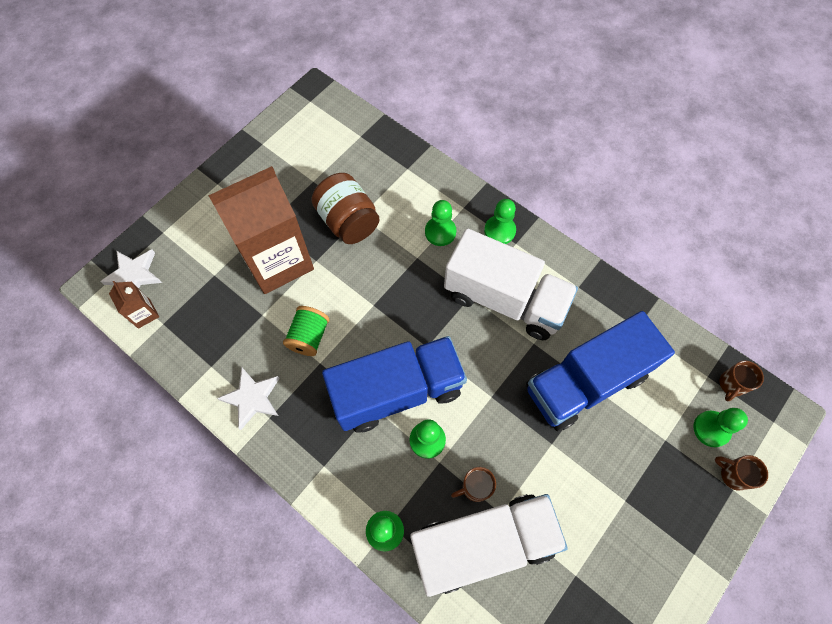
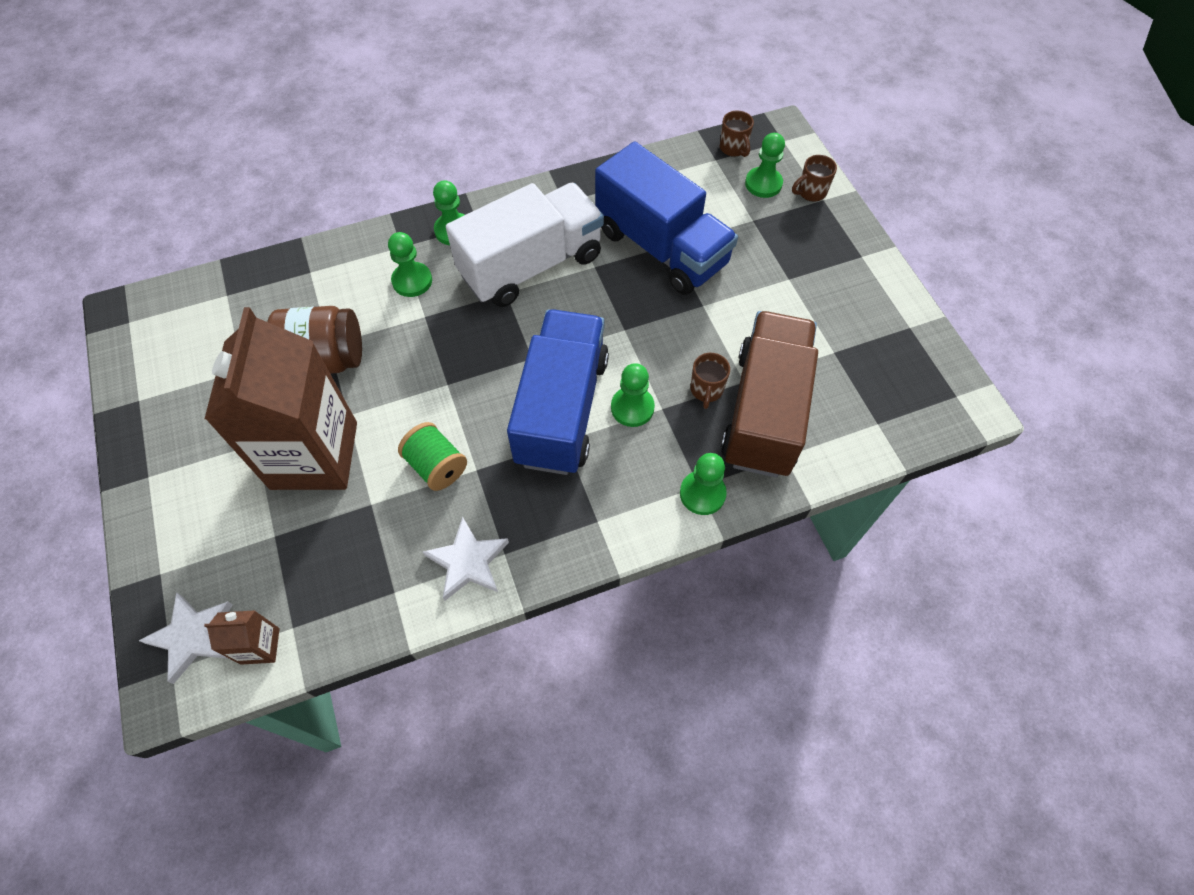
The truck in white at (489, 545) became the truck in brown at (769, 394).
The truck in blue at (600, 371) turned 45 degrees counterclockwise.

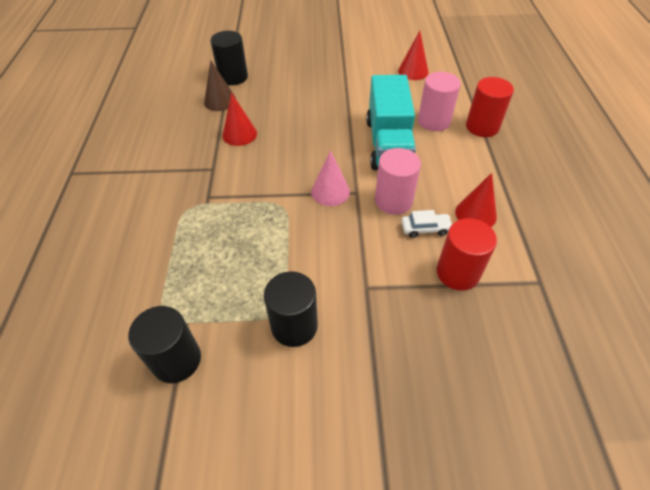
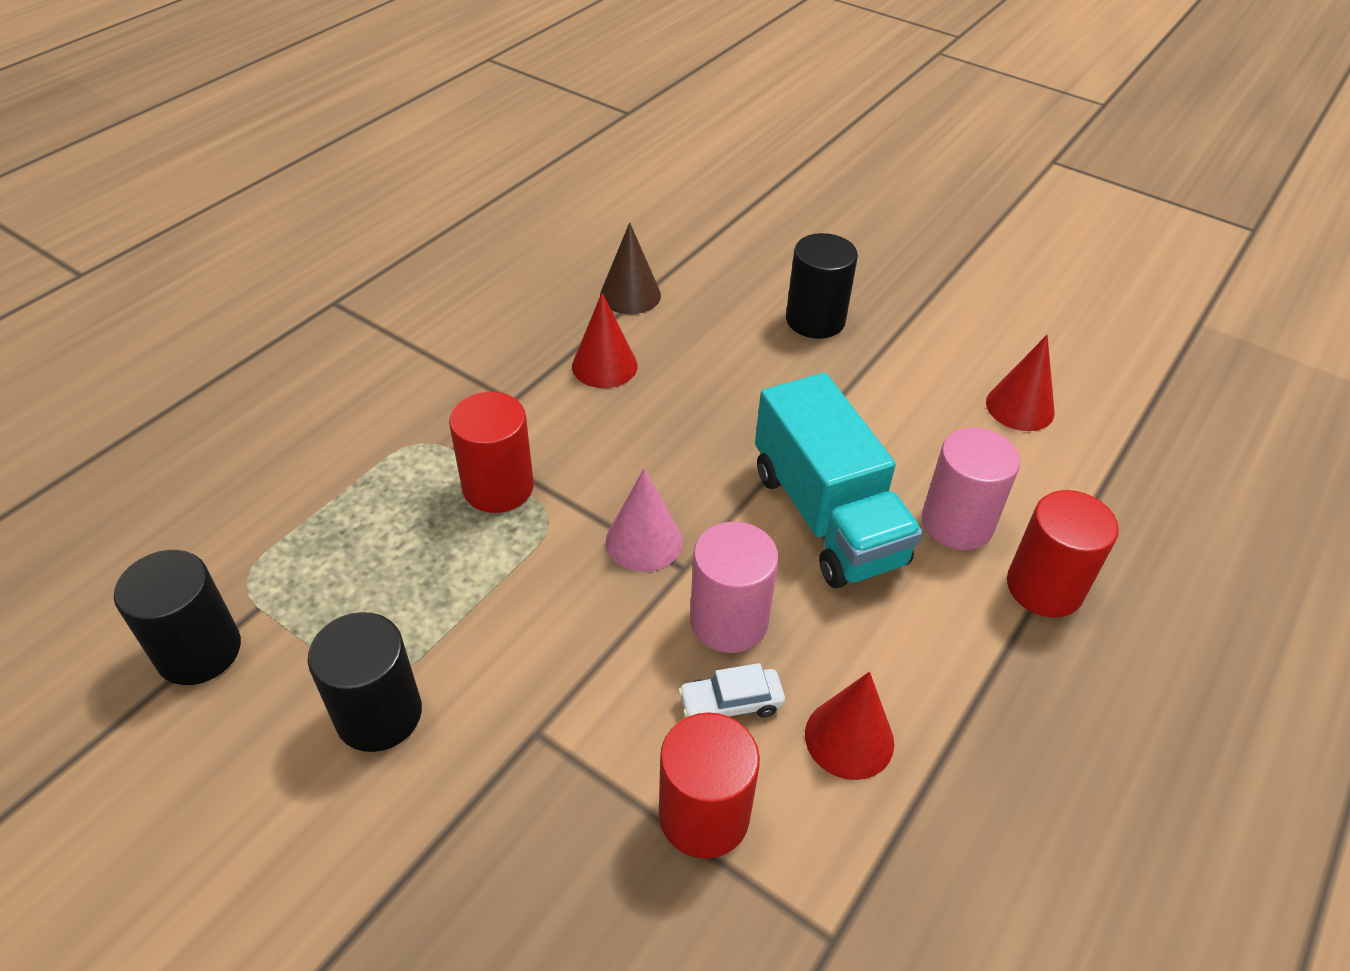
The cylinder in red at (491, 452) appeared.
The cylinder in black moved from (229, 58) to (822, 286).
The truck in turquoise at (391, 122) turned 60 degrees counterclockwise.
The car in white at (426, 224) turned 135 degrees clockwise.

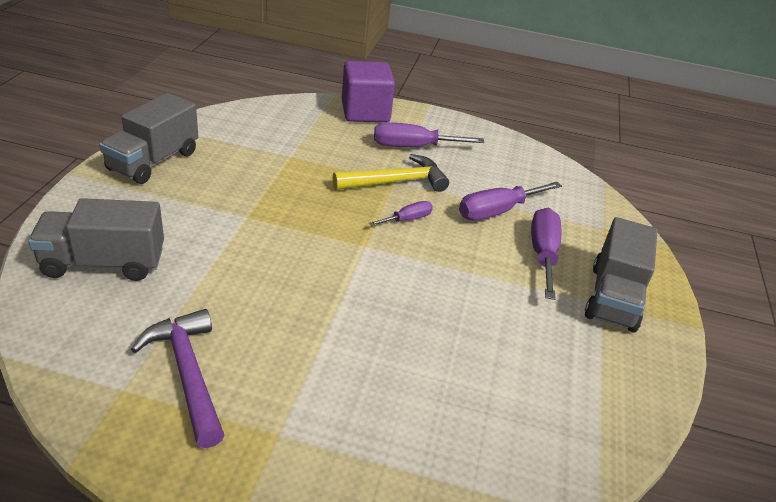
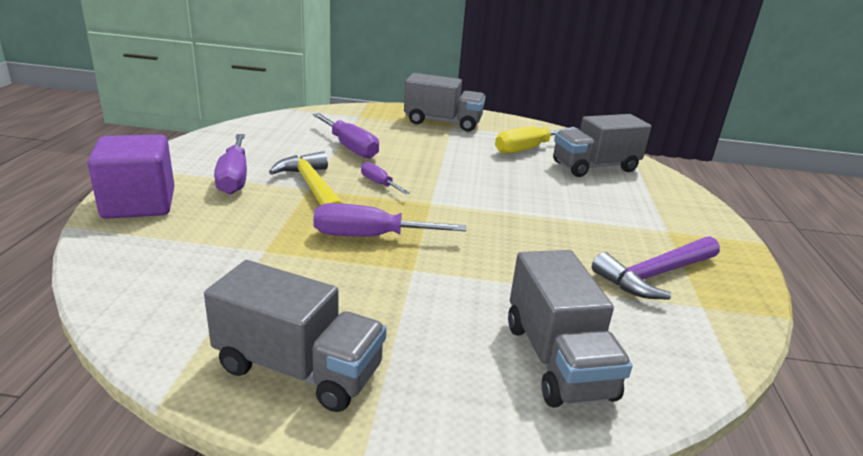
The screwdriver in yellow at (537, 140) appeared.
The truck in grey at (602, 145) appeared.
The screwdriver in purple moved from (546, 254) to (389, 220).

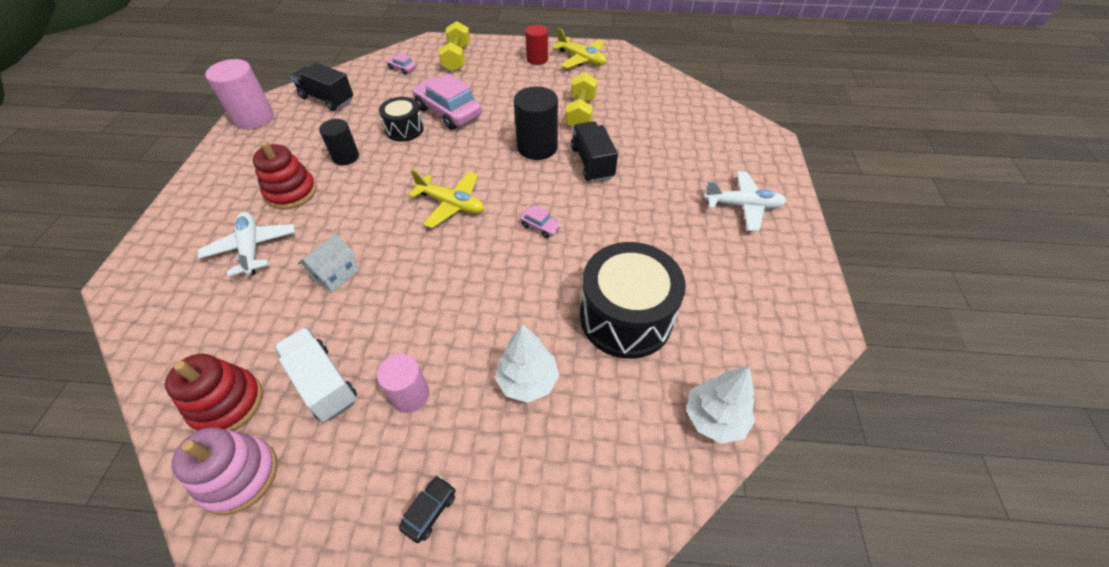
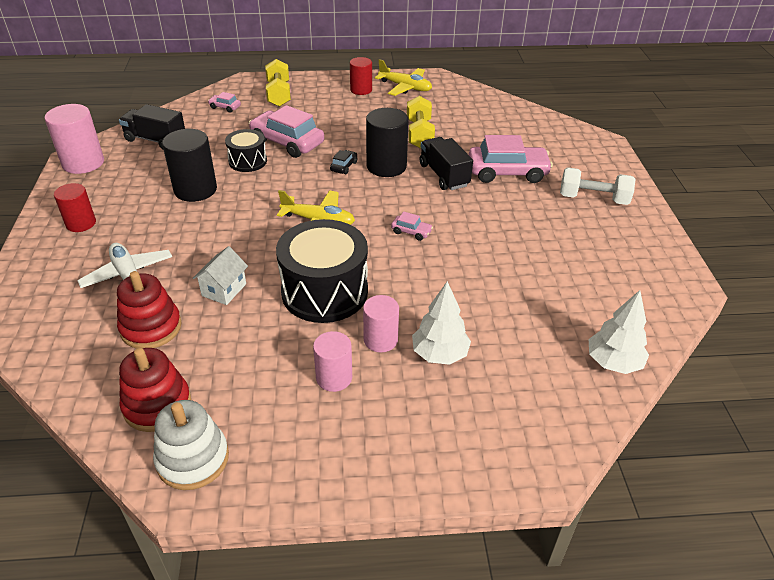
The truck in white at (315, 374) disappeared.
The cylinder in red at (75, 207) appeared.
The cylinder in pink at (381, 323) appeared.
The car in pink at (511, 159) appeared.
The stacking toy in red moved from (285, 175) to (149, 310).
The car in black moved from (427, 509) to (343, 162).
The drum in black moved from (633, 300) to (322, 271).
The plane in white at (745, 201) was replaced by the dumbbell in white at (597, 186).
The stacking toy in pink at (225, 471) became the stacking toy in white at (191, 445).
The cylinder in black at (339, 142) changed to 1.56 times the size.

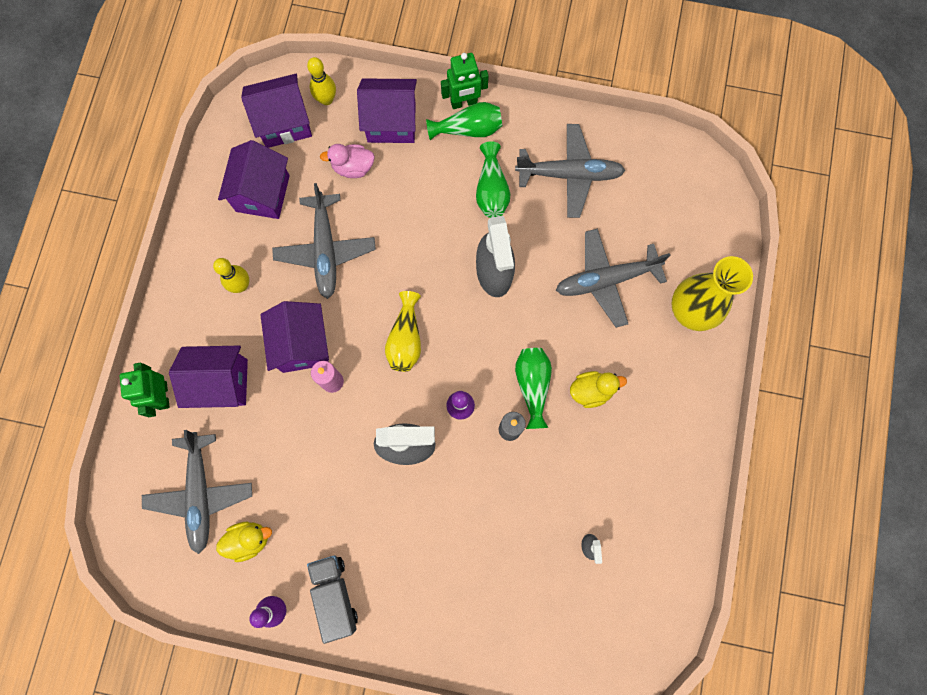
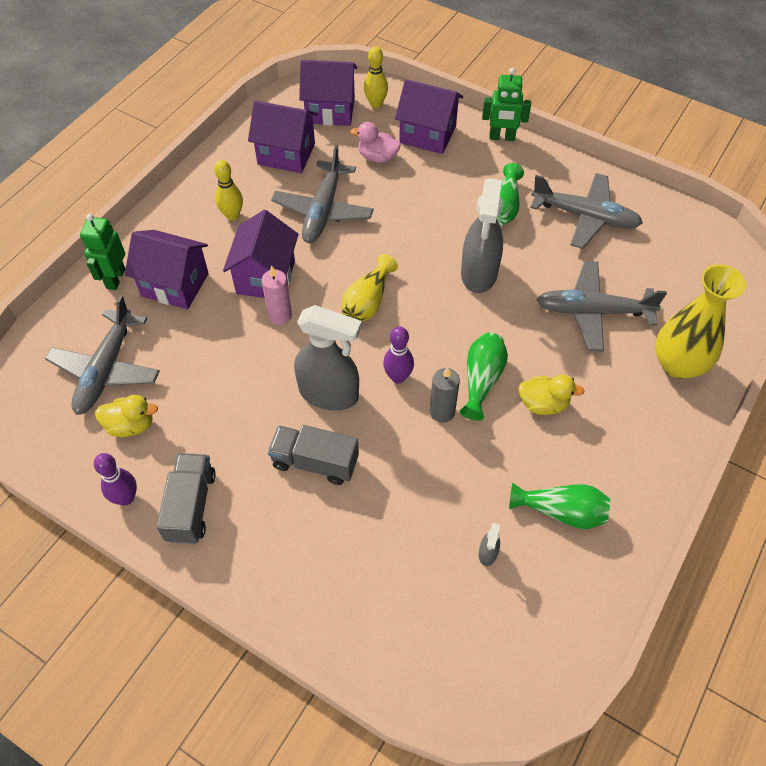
The truck in grey at (313, 455) appeared.
The vase in green moved from (464, 121) to (559, 506).
The house in purple at (254, 179) turned 75 degrees clockwise.

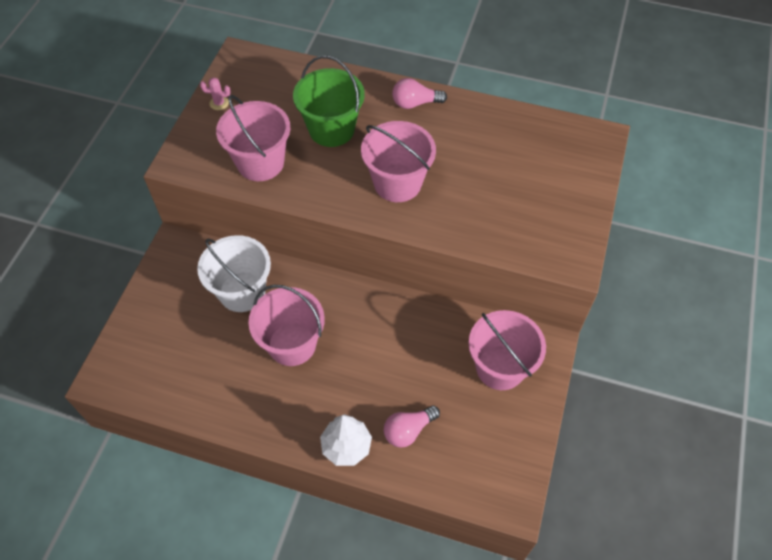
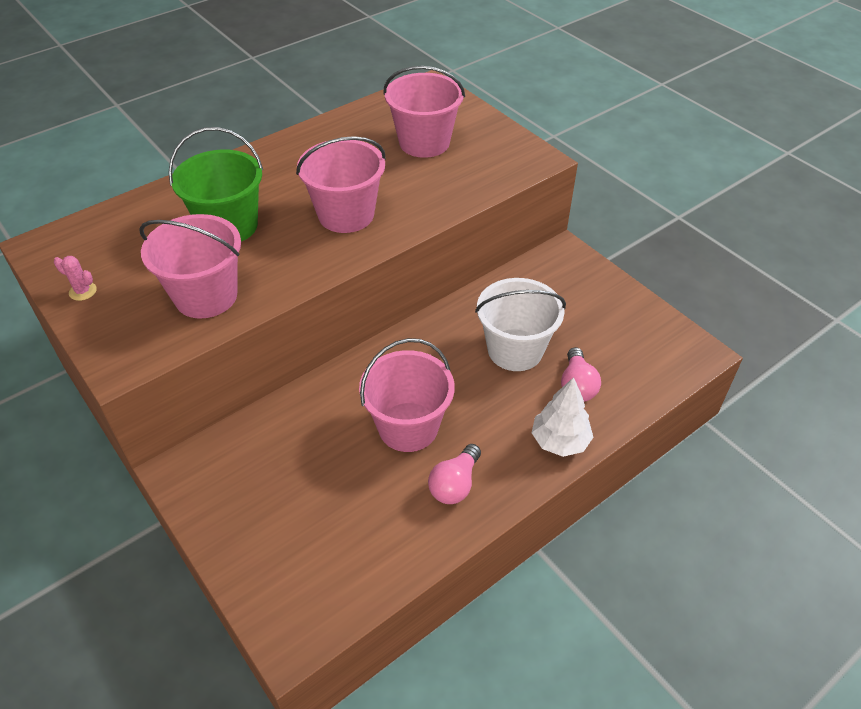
The bucket in white moved from (234, 273) to (520, 324).
The light bulb in pink moved from (419, 93) to (454, 474).
The bucket in pink moved from (507, 350) to (424, 112).
The cactus in pink at (215, 94) turned 75 degrees clockwise.

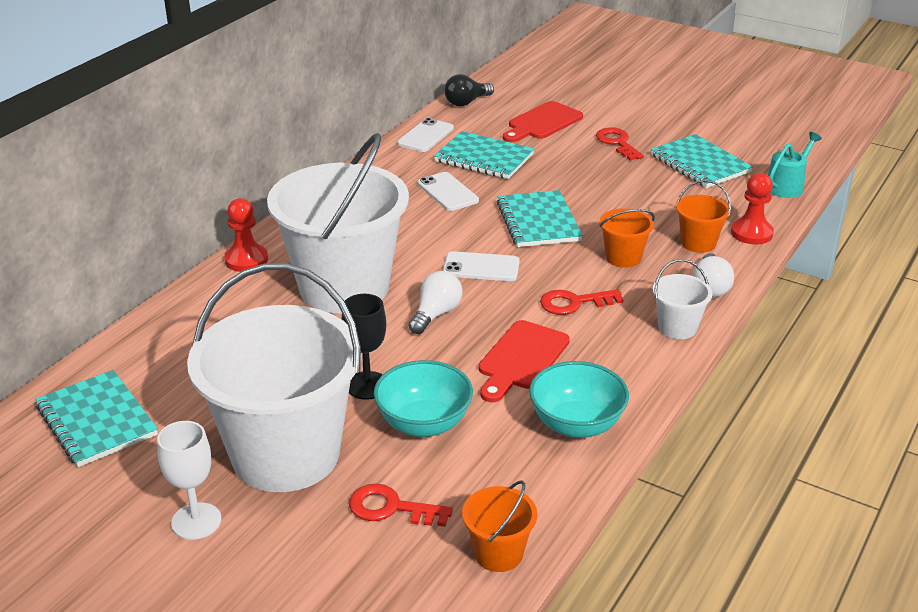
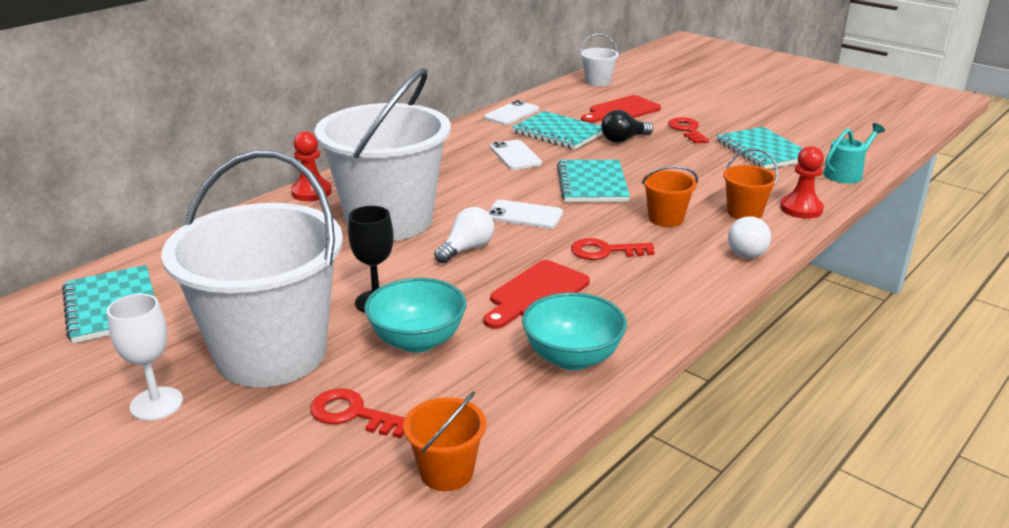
The light bulb in black moved from (469, 90) to (627, 126).
The bucket in white moved from (683, 299) to (599, 60).

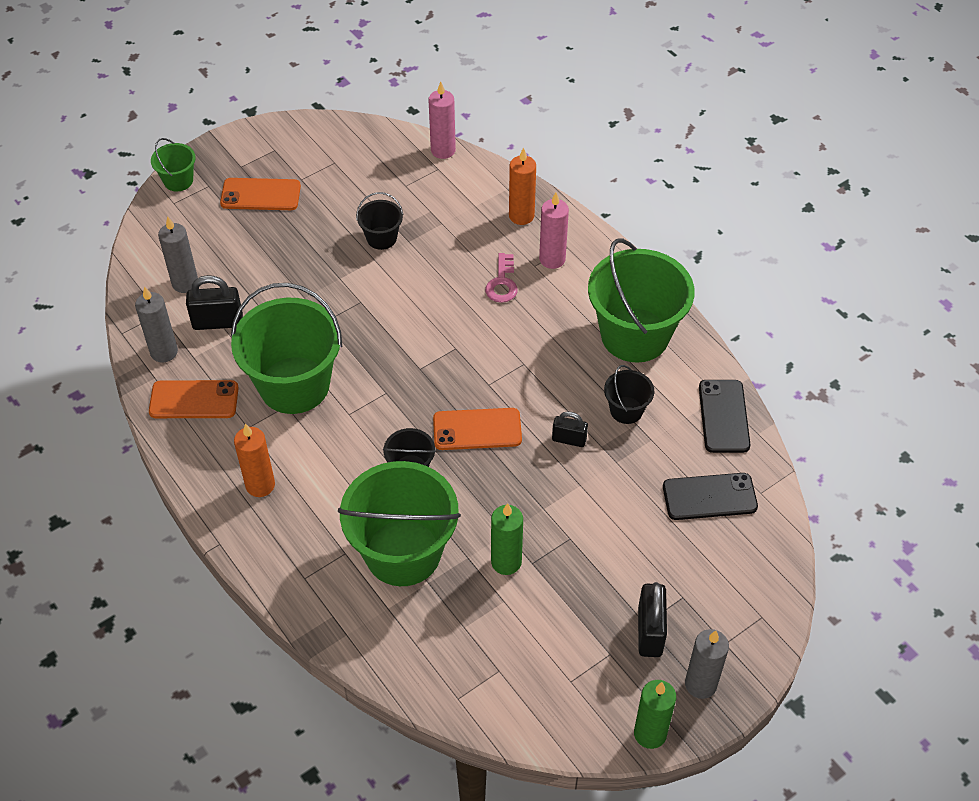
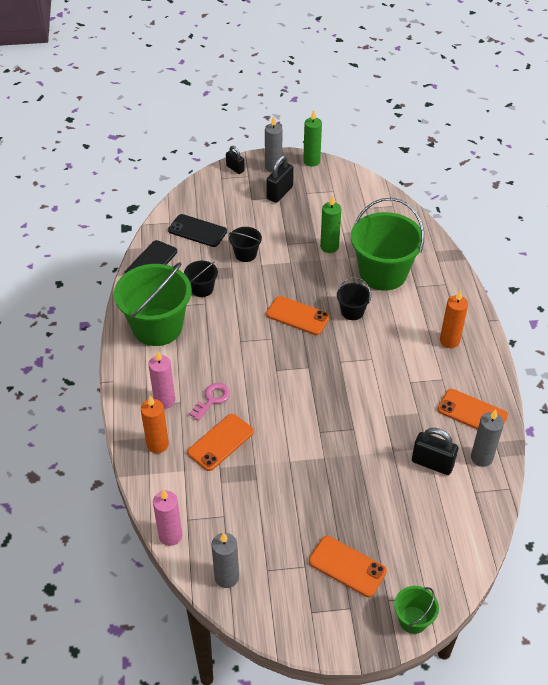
The bucket in green at (286, 348) disappeared.
The phone in orange at (220, 442) appeared.
The candle in grey moved from (178, 254) to (225, 560).
The bucket in black moved from (380, 221) to (245, 244).
The padlock in black moved from (570, 429) to (235, 160).

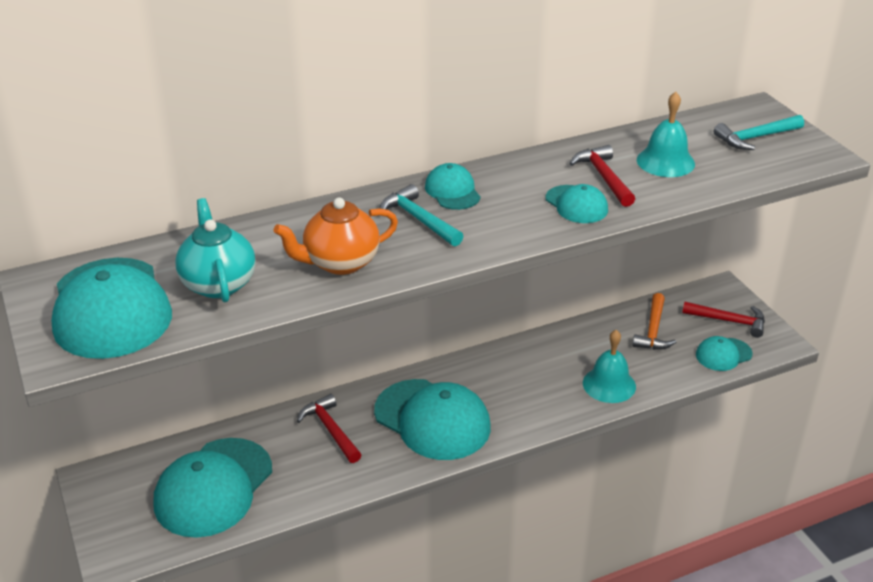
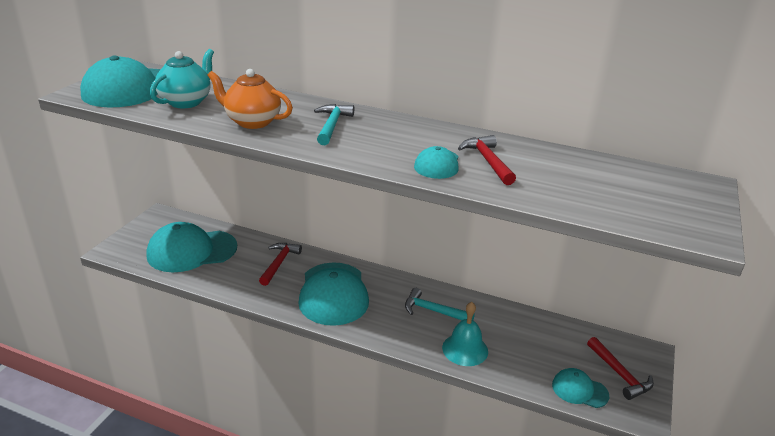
The cap in turquoise at (453, 186) disappeared.
The hammer in orange at (654, 321) disappeared.
The bell in turquoise at (666, 134) disappeared.
The hammer in turquoise moved from (759, 132) to (440, 304).
The hammer in red at (602, 176) turned 45 degrees counterclockwise.

